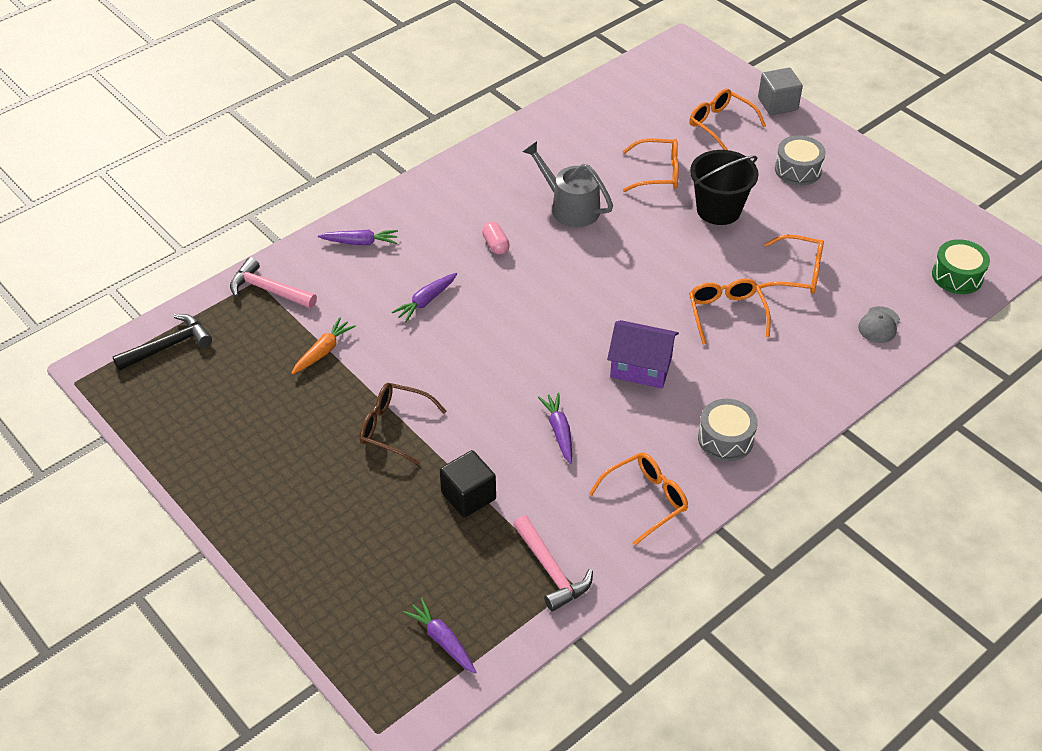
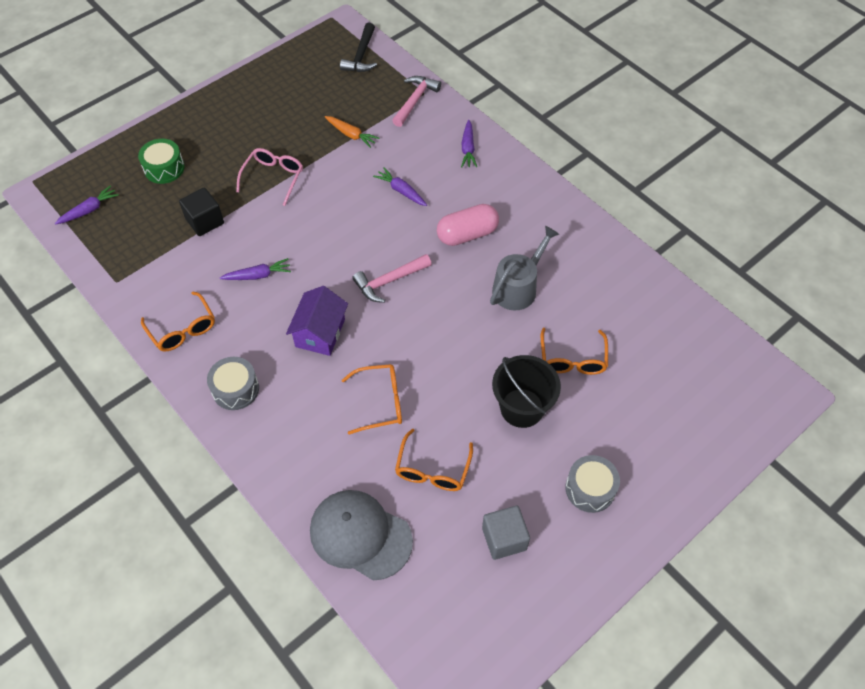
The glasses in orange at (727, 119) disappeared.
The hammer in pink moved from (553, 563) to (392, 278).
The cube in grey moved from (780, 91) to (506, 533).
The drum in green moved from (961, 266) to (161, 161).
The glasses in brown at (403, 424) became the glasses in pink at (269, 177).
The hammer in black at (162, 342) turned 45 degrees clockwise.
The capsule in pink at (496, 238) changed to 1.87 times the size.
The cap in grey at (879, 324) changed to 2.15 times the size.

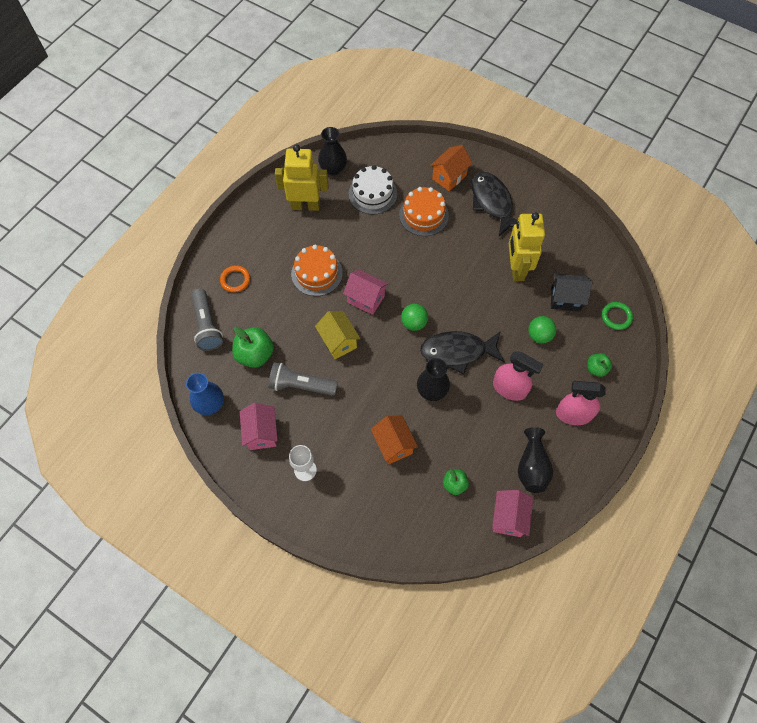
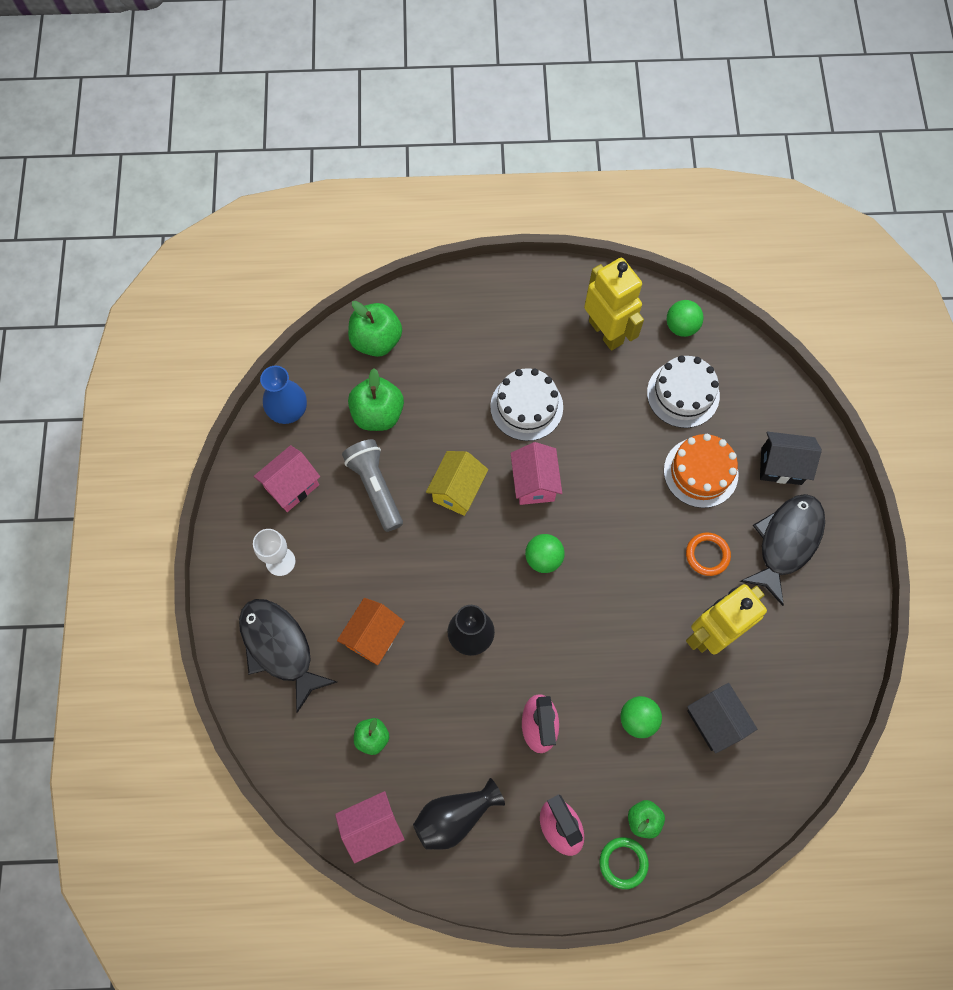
The ring in orange moved from (235, 279) to (708, 554).
The fish in black moved from (462, 352) to (288, 656).
The ring in green moved from (617, 316) to (624, 863).
The flashlight in grey at (207, 319) was replaced by the apple in green at (375, 329).
The vase in black at (332, 151) was replaced by the ball in green at (685, 318).
The cake in orange at (317, 270) became the cake in white at (526, 404).
The house in orange at (451, 168) became the house in black at (791, 458).

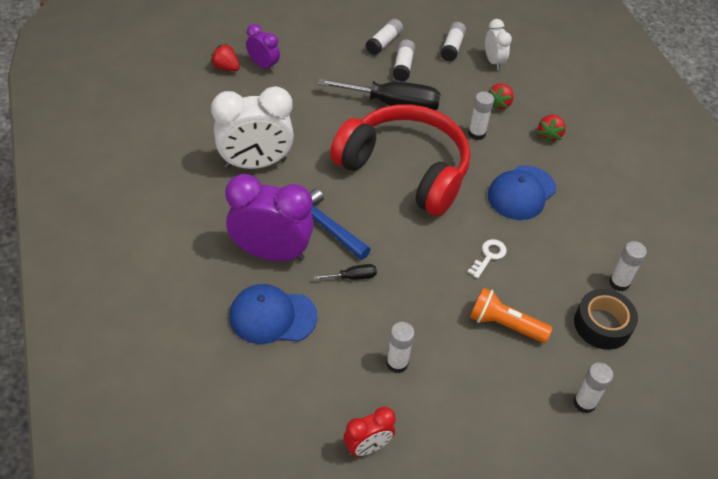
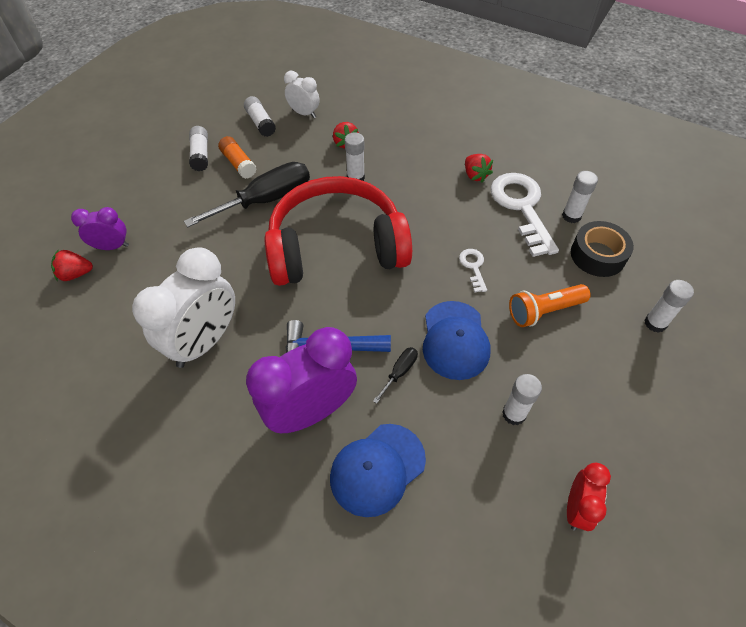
The key in white at (525, 215) appeared.
The cap in blue moved from (522, 192) to (456, 340).
The strawberry in red moved from (552, 129) to (479, 168).
The glue stick in white at (404, 60) became the glue stick in orange at (237, 157).

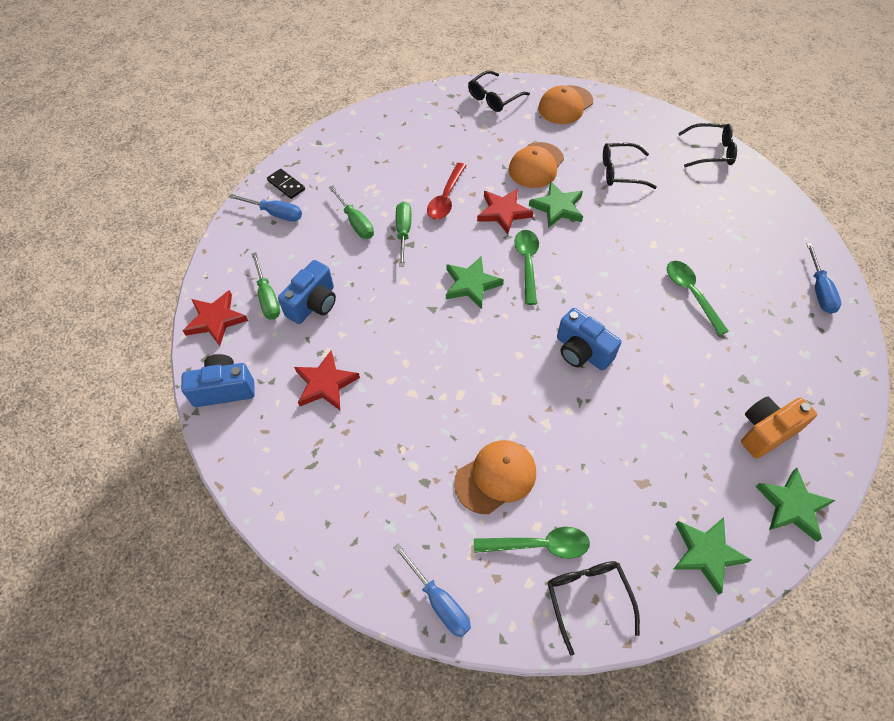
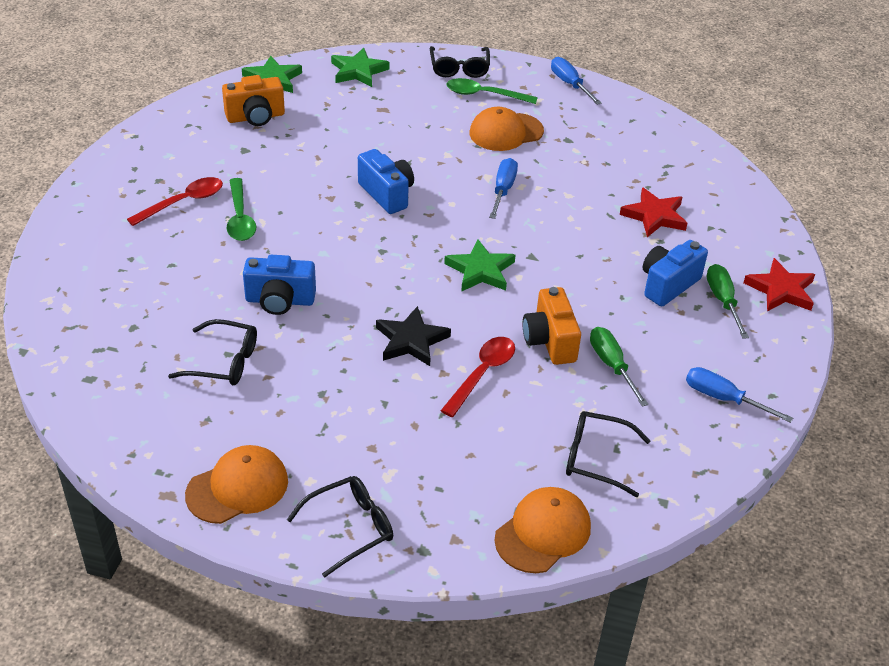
The domino in black at (286, 184) disappeared.
The spoon in green at (526, 267) disappeared.
The star in green at (556, 204) disappeared.
The spoon in red at (175, 201) appeared.
The camera in blue moved from (218, 380) to (279, 285).
The cap in orange moved from (536, 165) to (542, 530).
The glasses in black moved from (707, 145) to (608, 454).
The screwdriver in blue moved from (823, 278) to (503, 188).
The screwdriver in green at (404, 234) was replaced by the camera in orange at (552, 326).
The star in red at (505, 212) became the star in black at (413, 336).

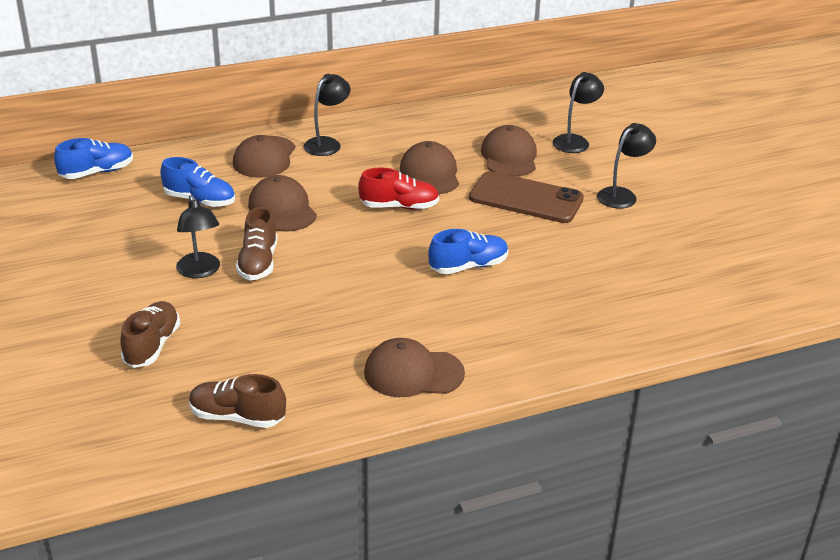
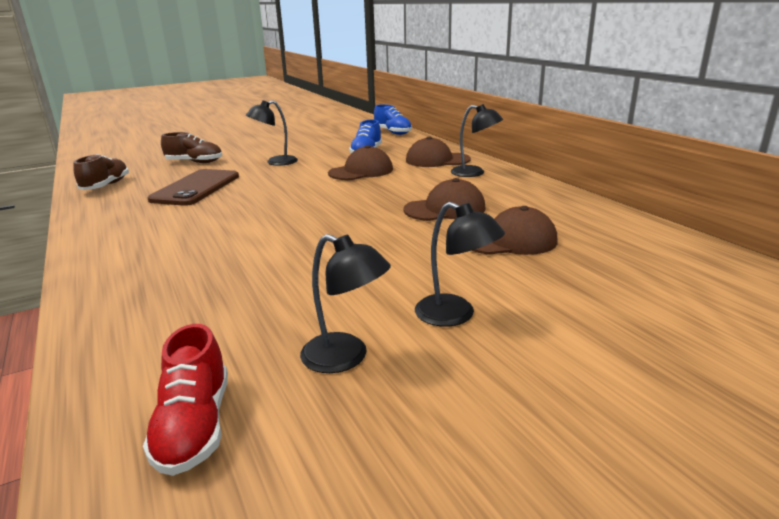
The shoe in brown at (256, 243) disappeared.
The cap in brown at (414, 367) disappeared.
The shoe in blue at (468, 251) disappeared.
The shoe in red moved from (398, 188) to (185, 400).
The phone in brown moved from (526, 197) to (193, 187).
The lamp in black moved from (578, 112) to (345, 303).

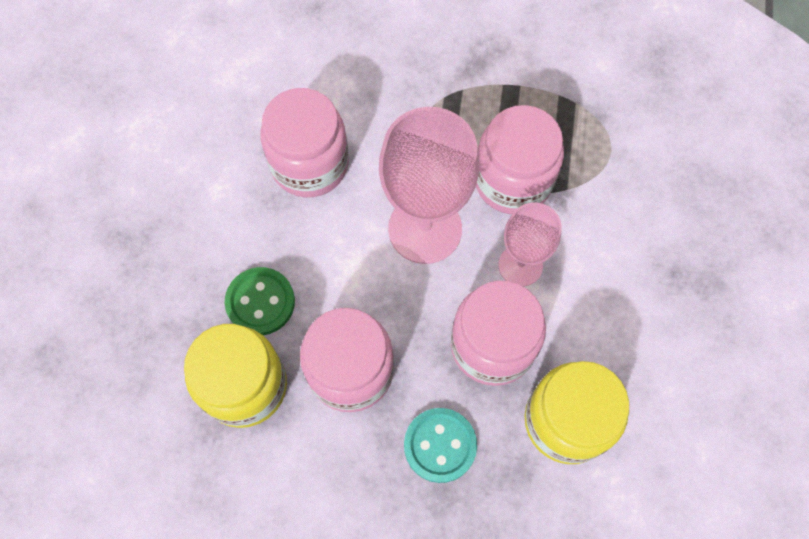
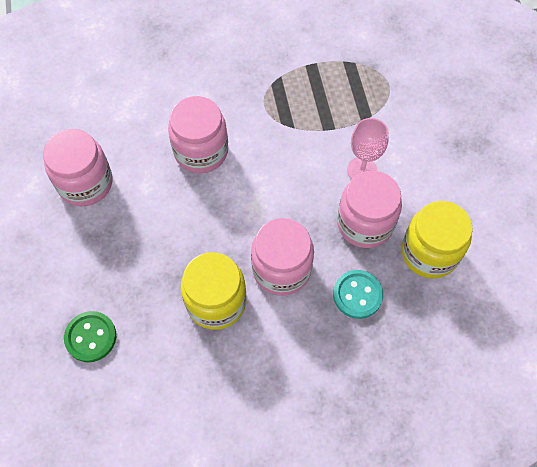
The goblet in pink at (429, 185) disappeared.
The button in green moved from (259, 301) to (90, 336).
The jar in pink moved from (520, 159) to (77, 167).

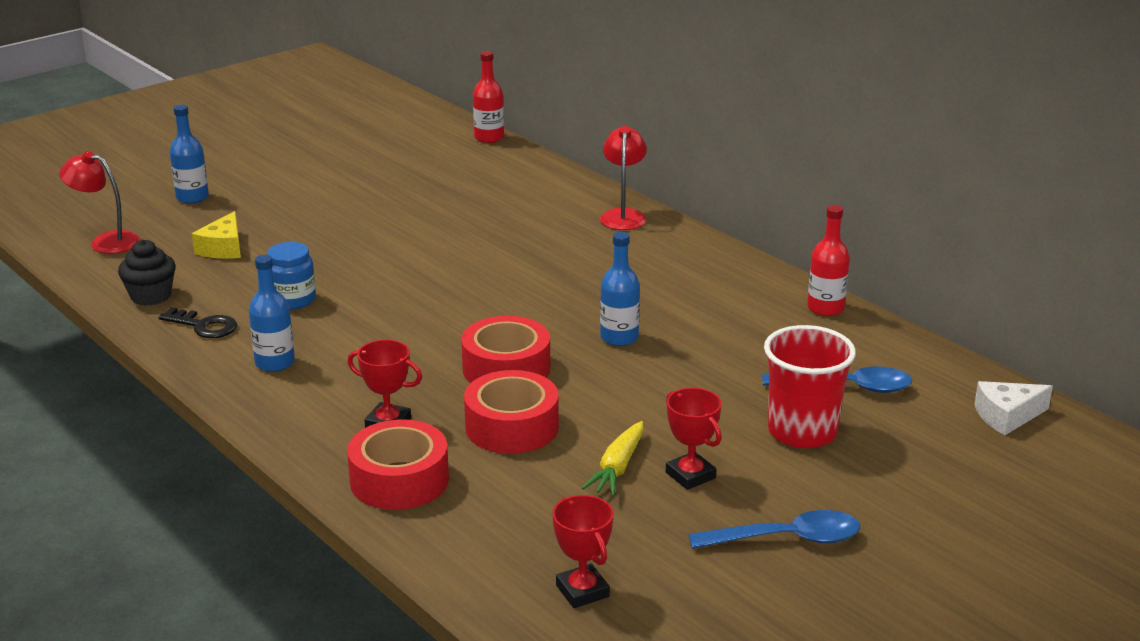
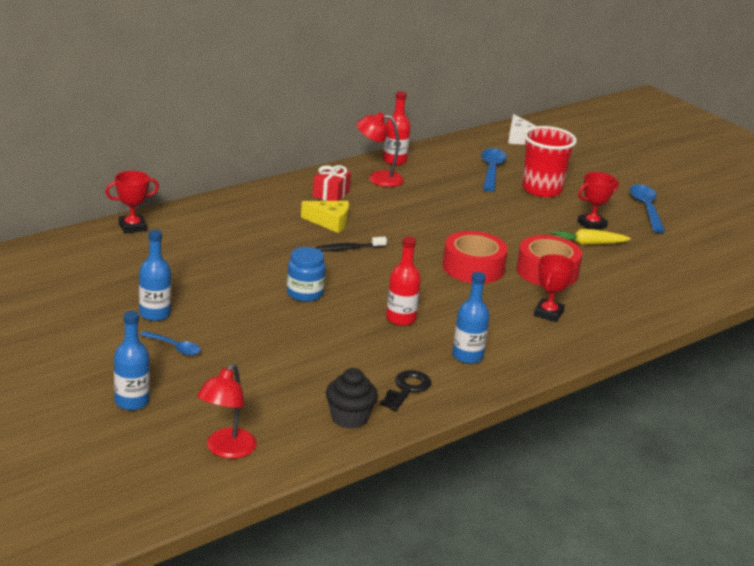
The tape in red at (398, 464) disappeared.
The spoon in blue at (170, 343) appeared.
The gift in red at (332, 183) appeared.
The toothbrush in black at (351, 244) appeared.
The cheese in yellow moved from (216, 235) to (325, 217).
The jar in blue moved from (291, 276) to (306, 274).
The bottle in red moved from (488, 97) to (403, 281).
The trophy in red moved from (583, 551) to (132, 202).
The lamp in red moved from (623, 178) to (380, 149).
The bottle in blue moved from (620, 289) to (155, 275).
The carrot in yellow at (613, 458) turned 150 degrees clockwise.

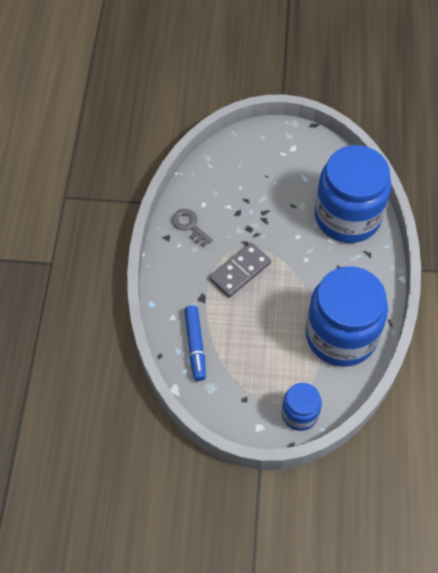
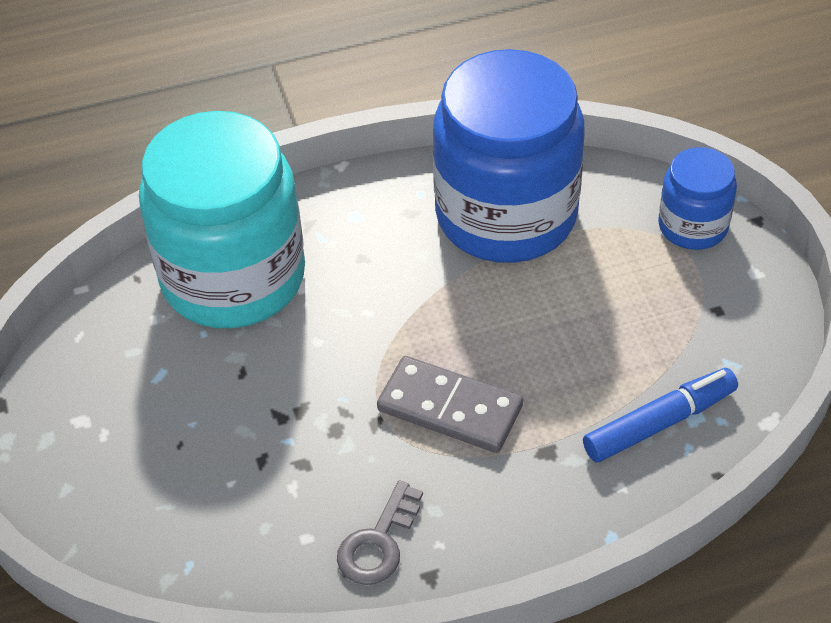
The jar in blue at (352, 194) became the jar in turquoise at (222, 219).

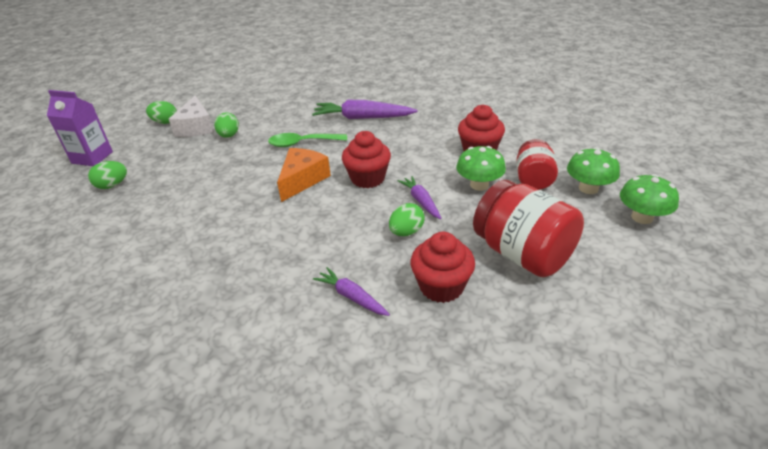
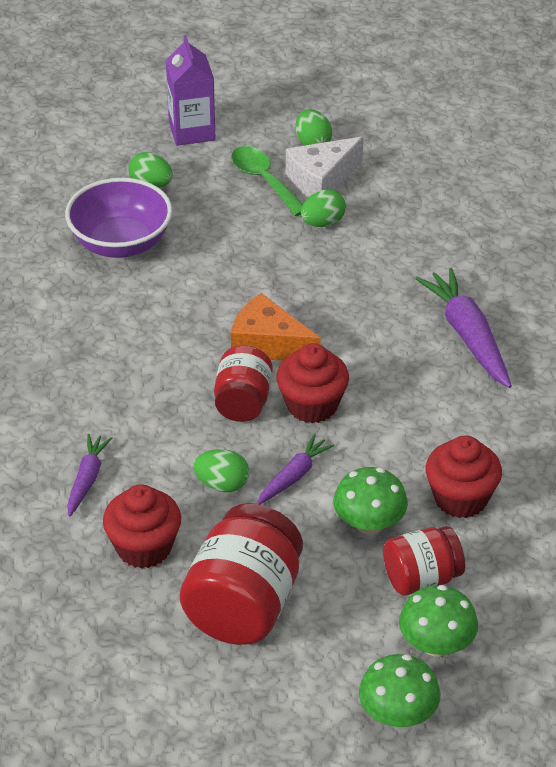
The bowl in purple at (118, 218) appeared.
The jar in red at (243, 383) appeared.
The spoon in green moved from (307, 140) to (267, 181).
The cheese in orange at (304, 175) turned 150 degrees counterclockwise.

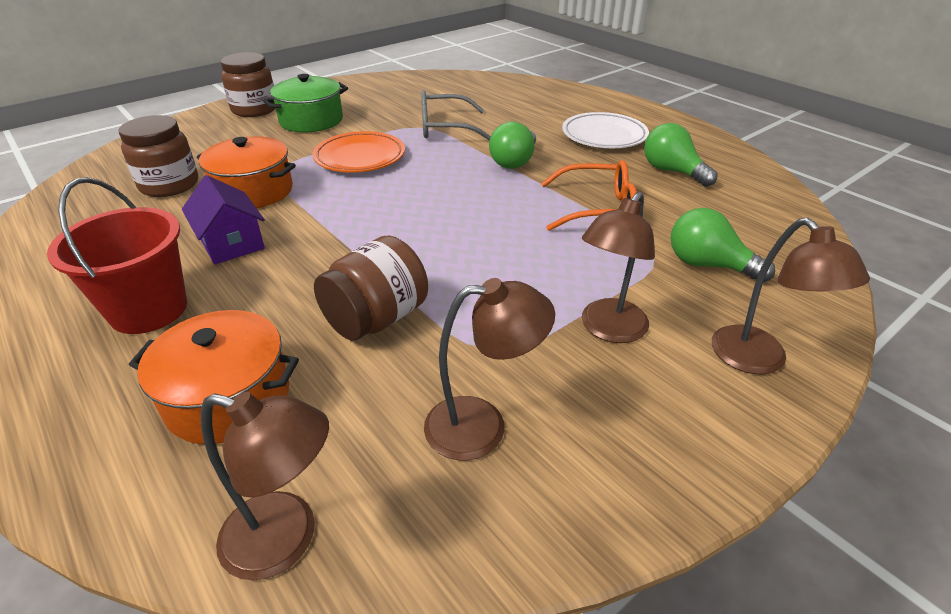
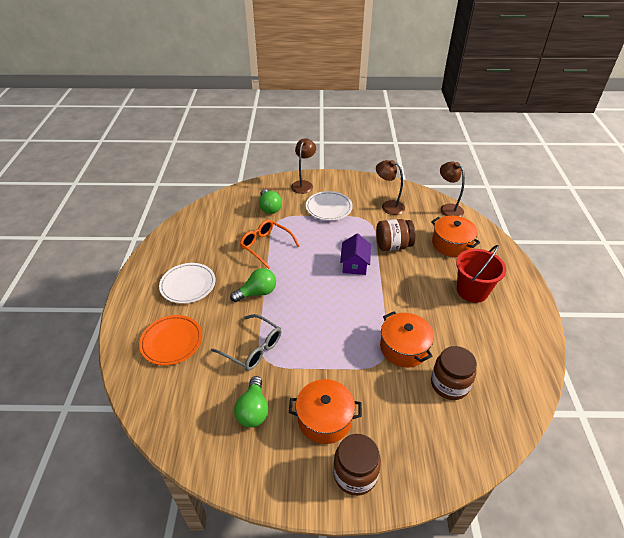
The house in purple moved from (223, 219) to (355, 254).
The plate in orange moved from (359, 152) to (170, 340).
The light bulb in green moved from (681, 155) to (251, 401).
The lamp in brown at (618, 267) was replaced by the plate in white at (329, 206).
The pot in green at (305, 103) became the pot in orange at (325, 411).

